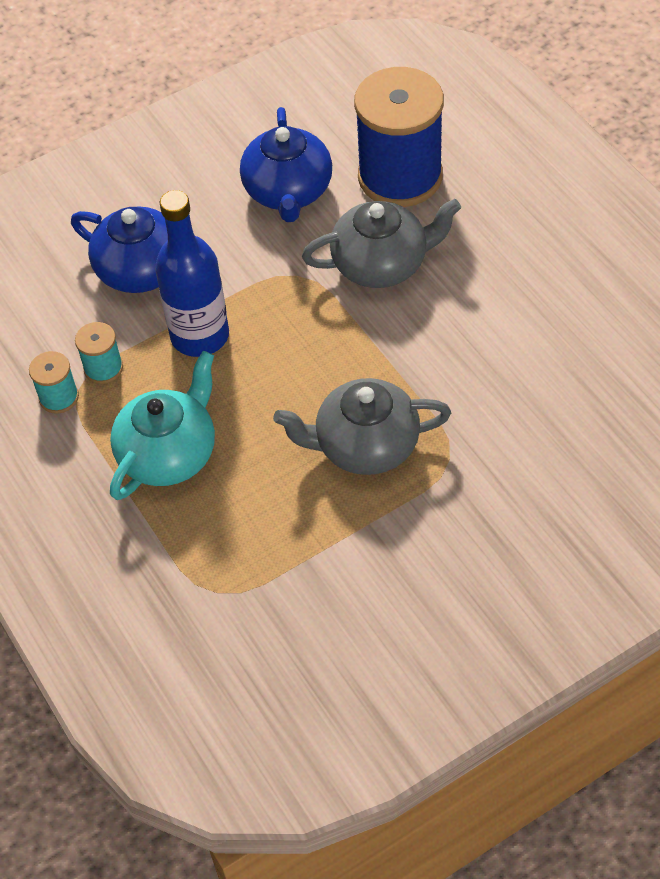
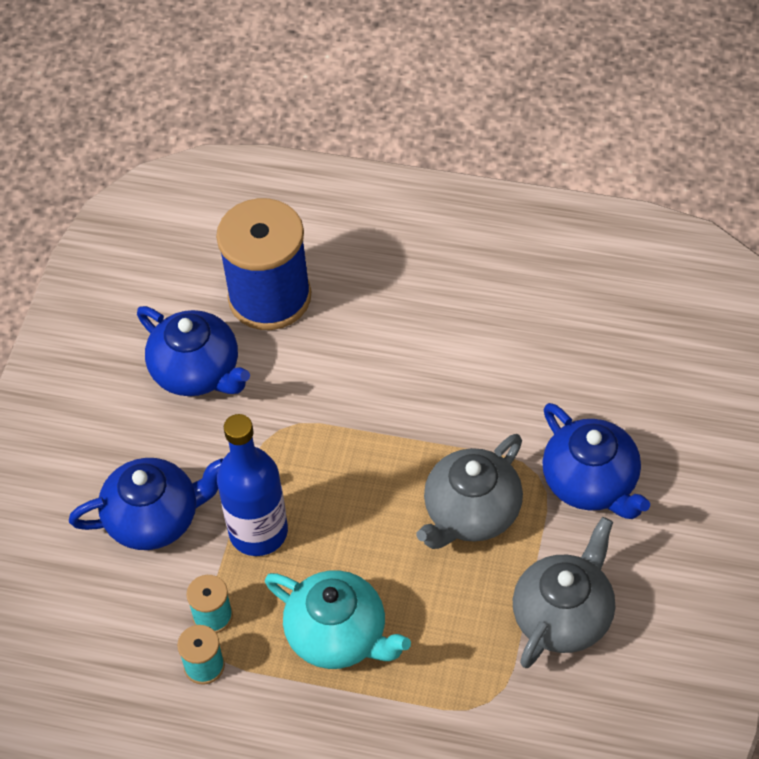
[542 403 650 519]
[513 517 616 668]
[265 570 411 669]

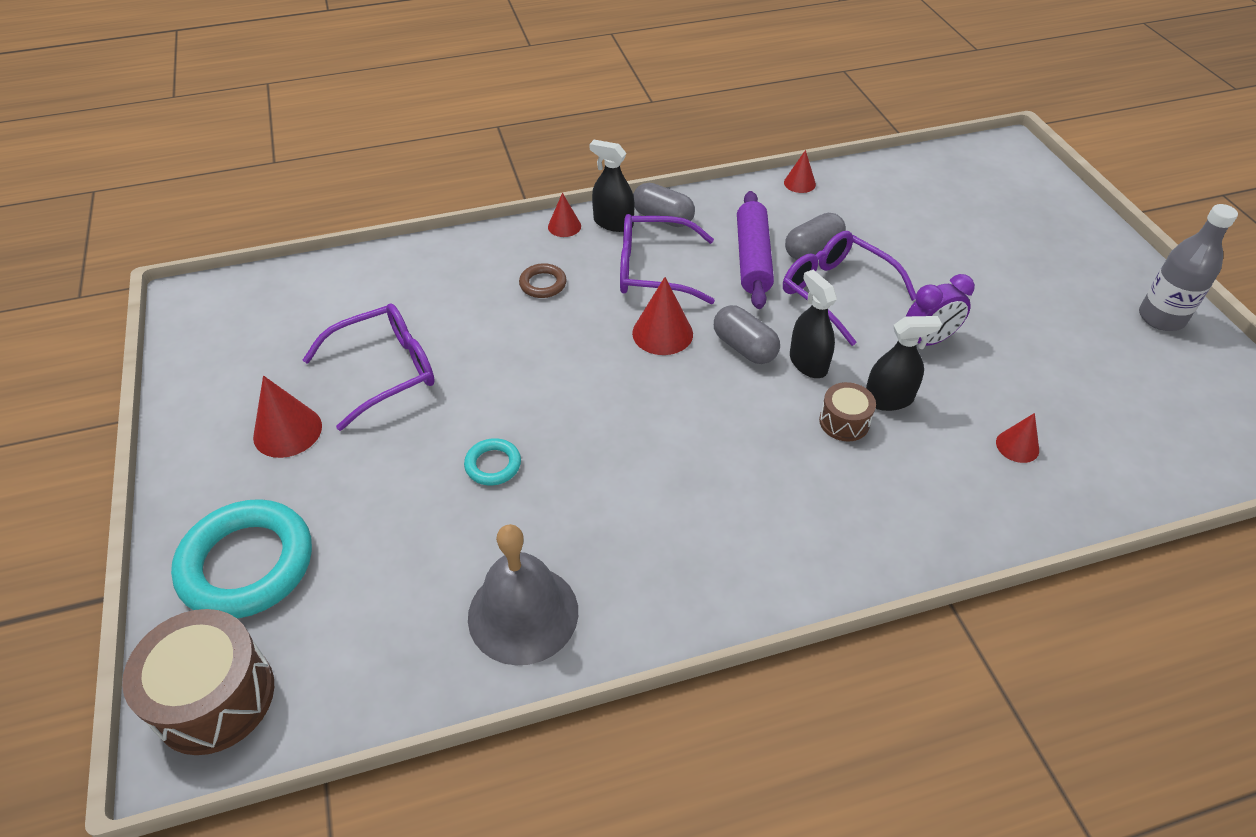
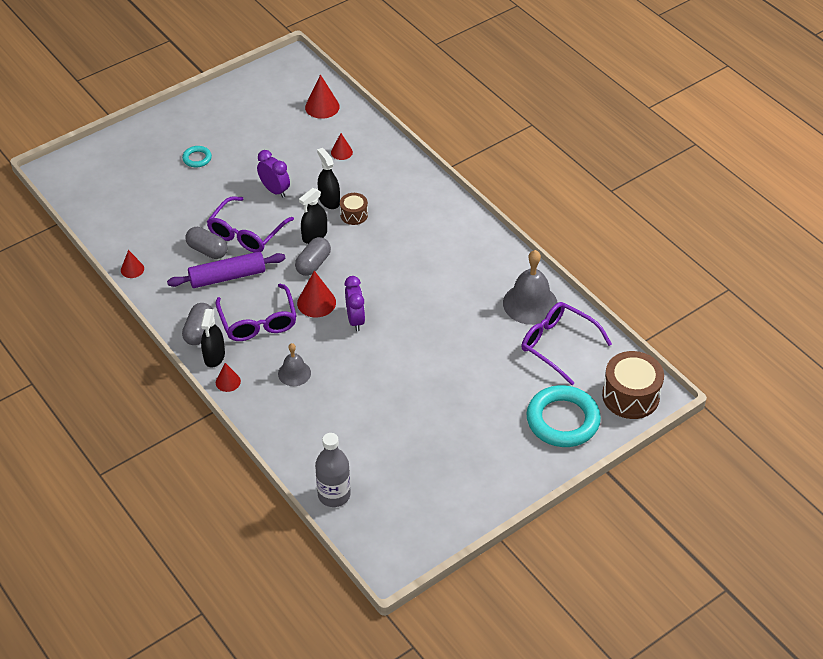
[344 276 365 331]
[305 74 340 119]
[521 302 612 385]
[182 146 212 167]
[315 433 351 507]
[278 343 311 386]

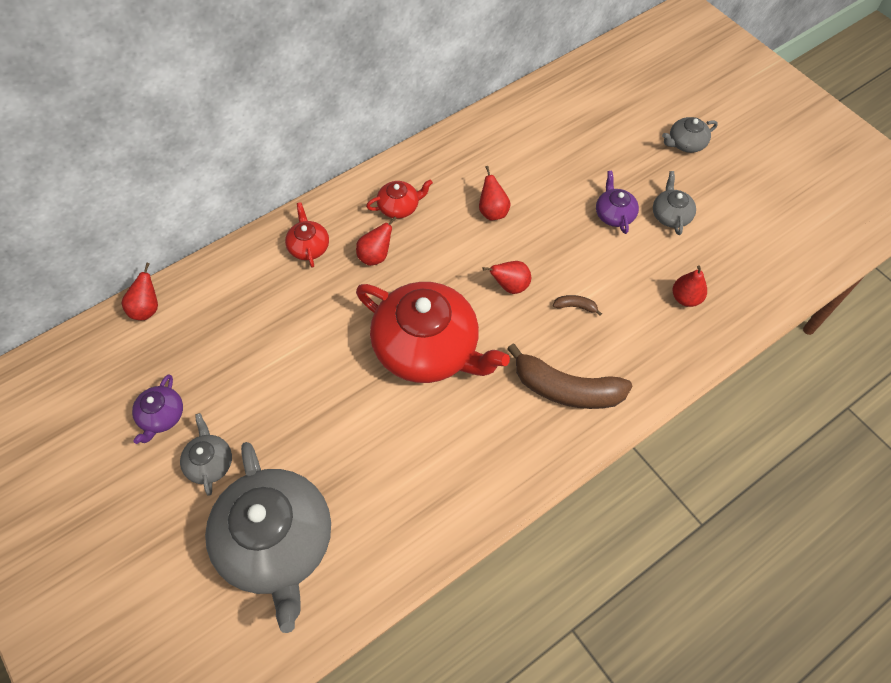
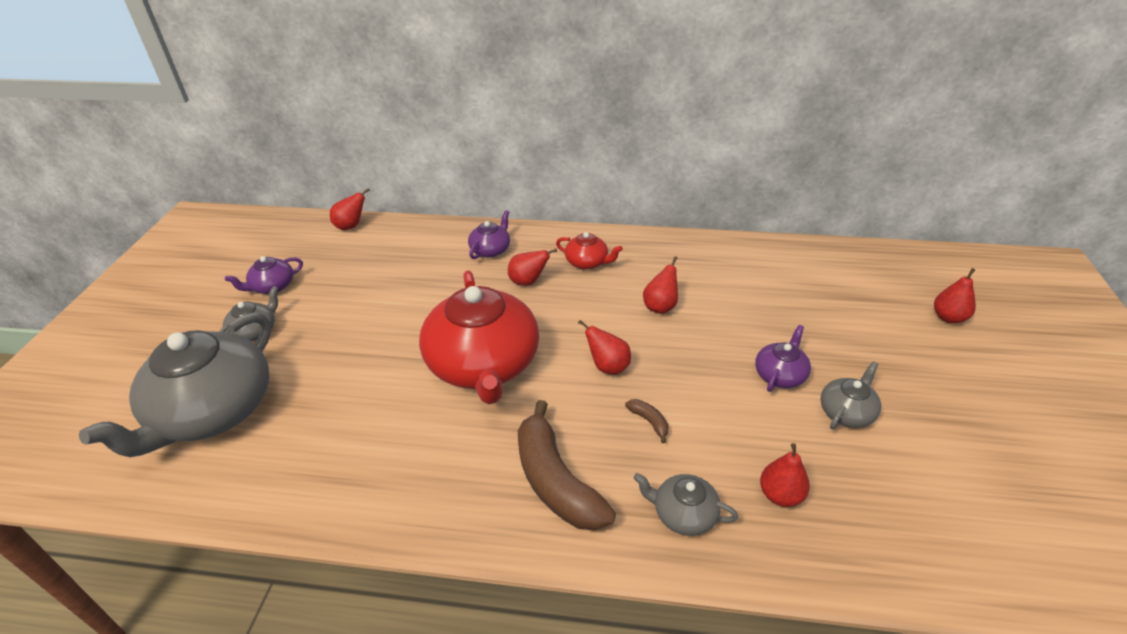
[934 268 976 324]
[634 473 738 536]
[468 210 510 259]

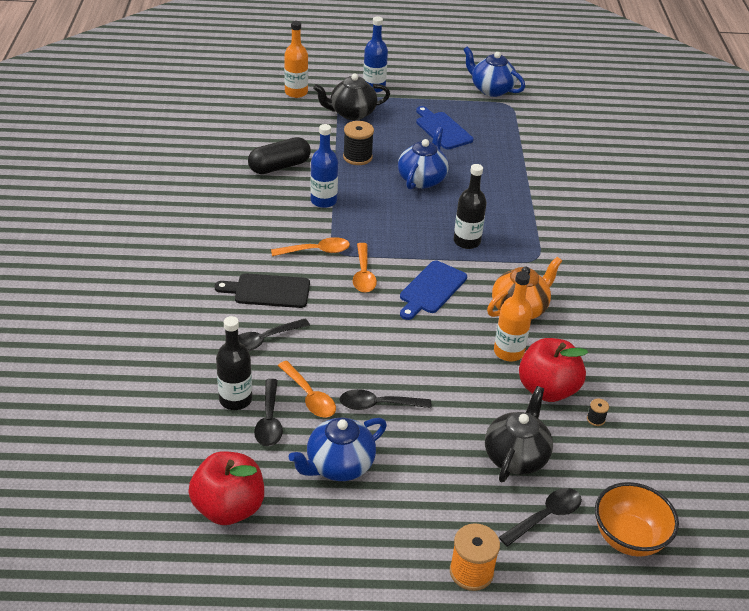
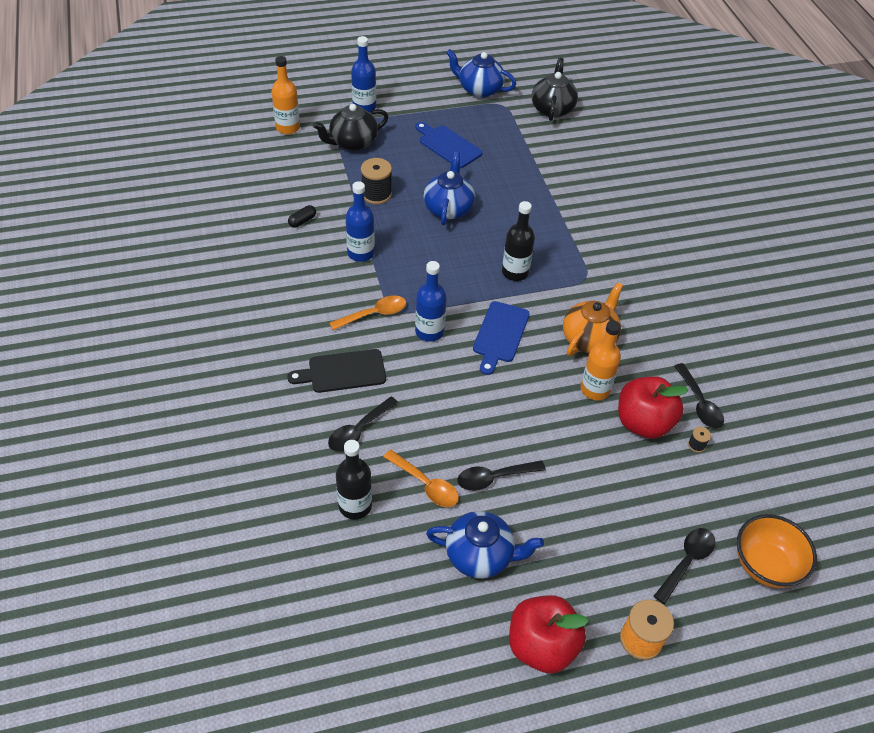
[509 595 588 673]
[674 363 724 429]
[532 58 578 121]
[415 261 447 342]
[426 511 544 579]
[288 205 316 228]

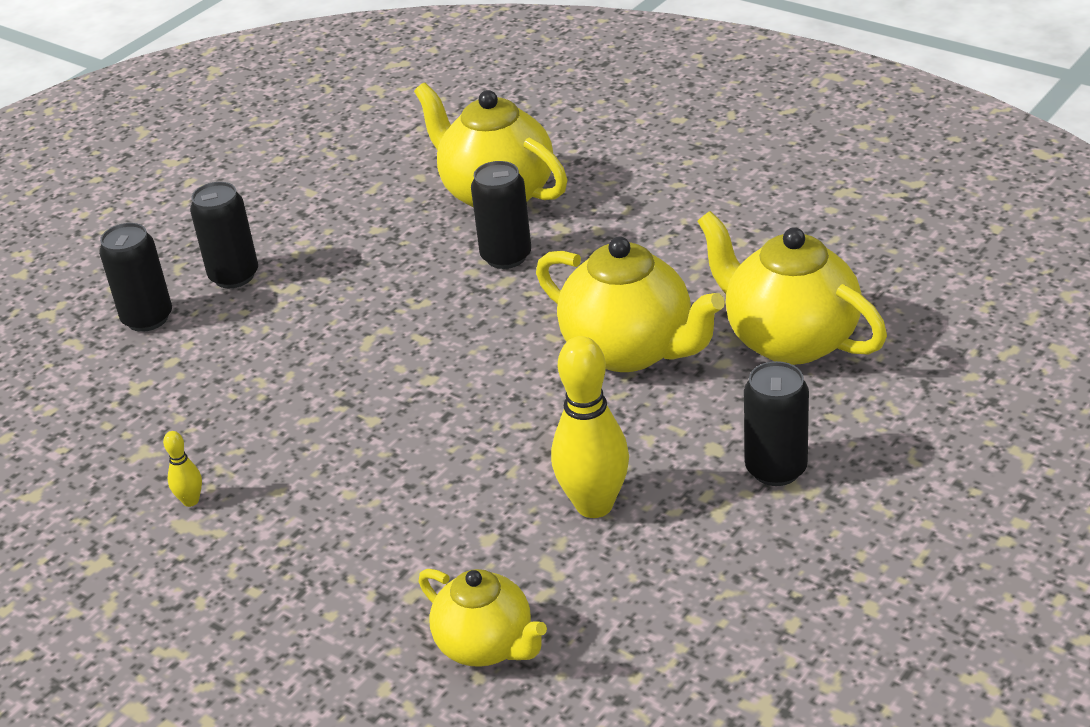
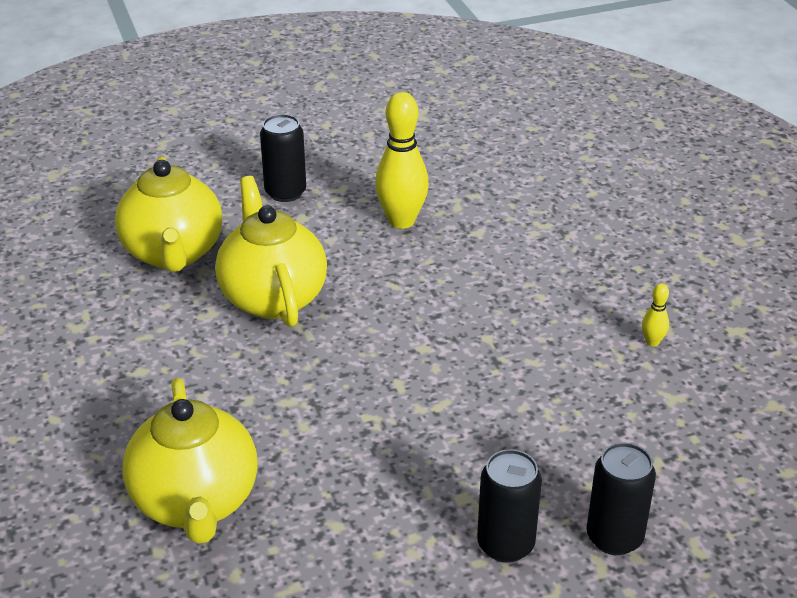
[418 569 547 667] (first image)
[471 161 531 269] (first image)

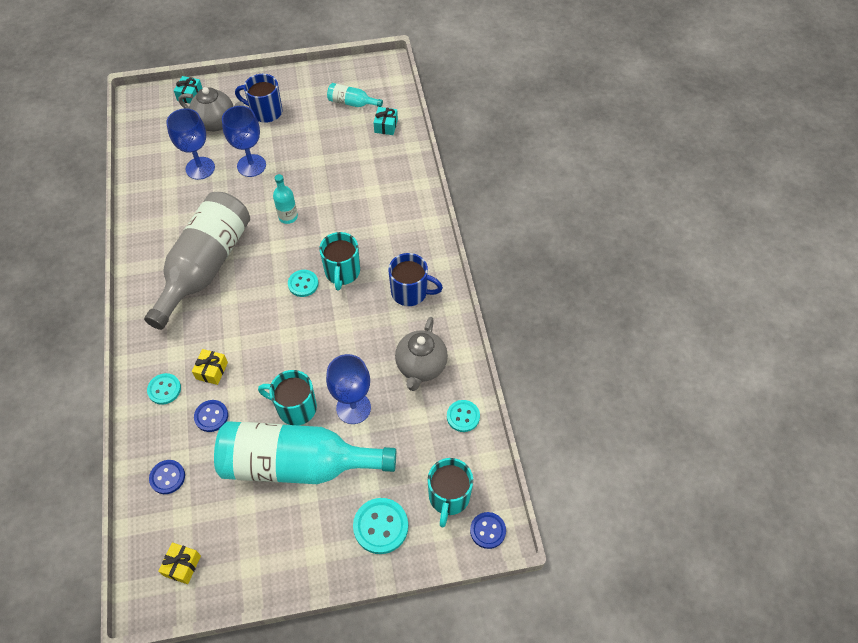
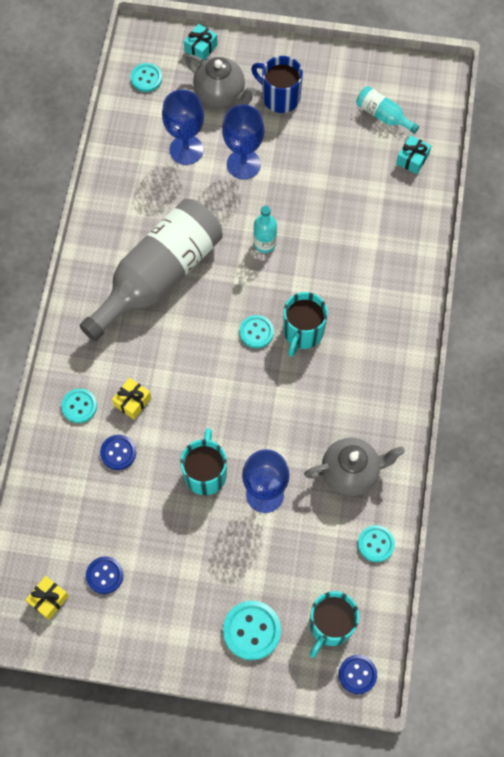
[214 421 396 484] (first image)
[388 253 443 306] (first image)
[130 63 162 92]
[86 556 123 594]
[180 428 227 495]
[304 438 405 496]

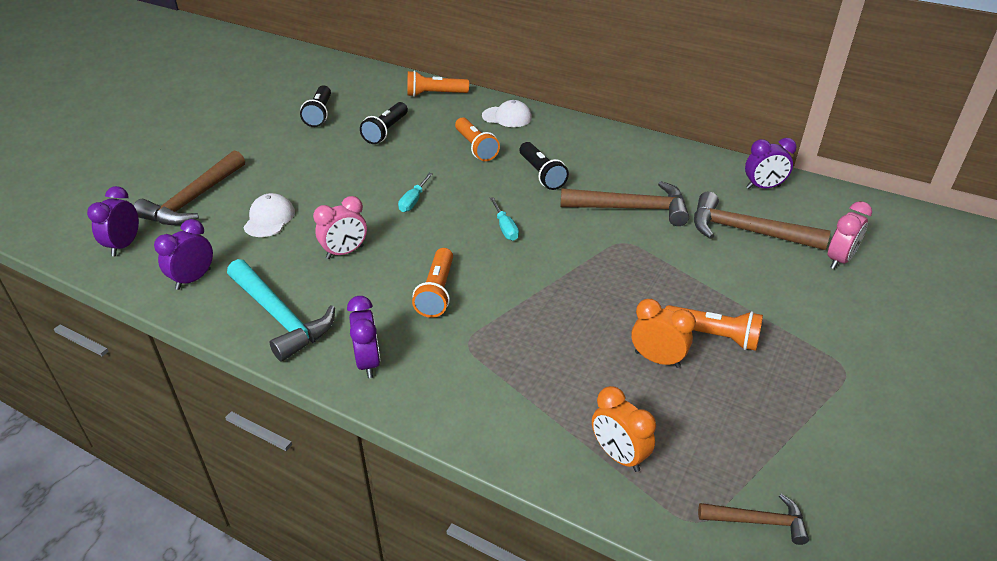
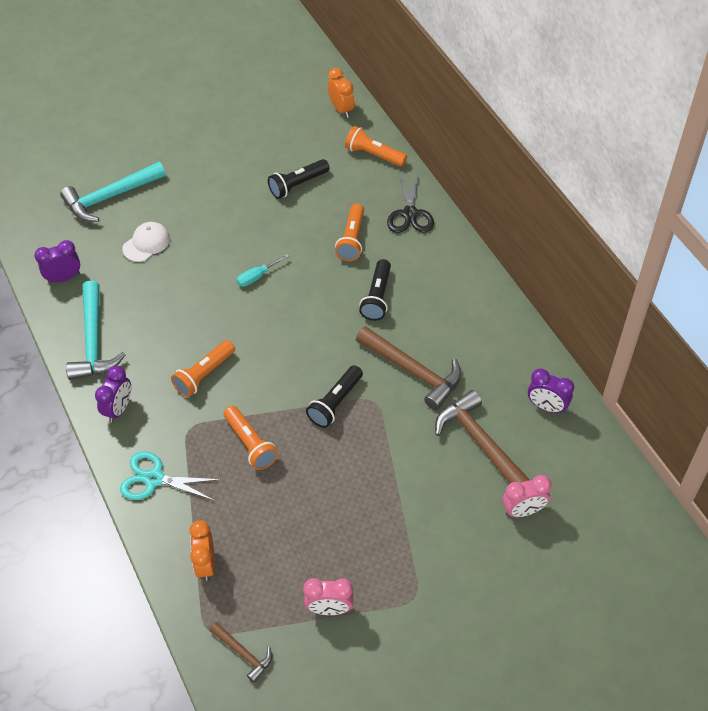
[87 186 139 256] (first image)
[489 197 519 241] (first image)
[120 451 222 501]
[306 365 363 428]
[303 578 353 615]
[328 68 355 118]
[224 406 278 470]
[387 172 434 233]
[60 162 166 222]

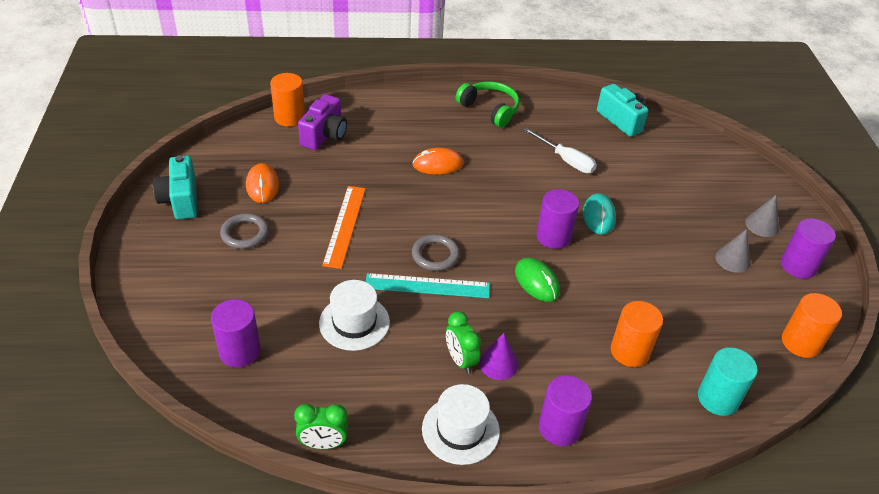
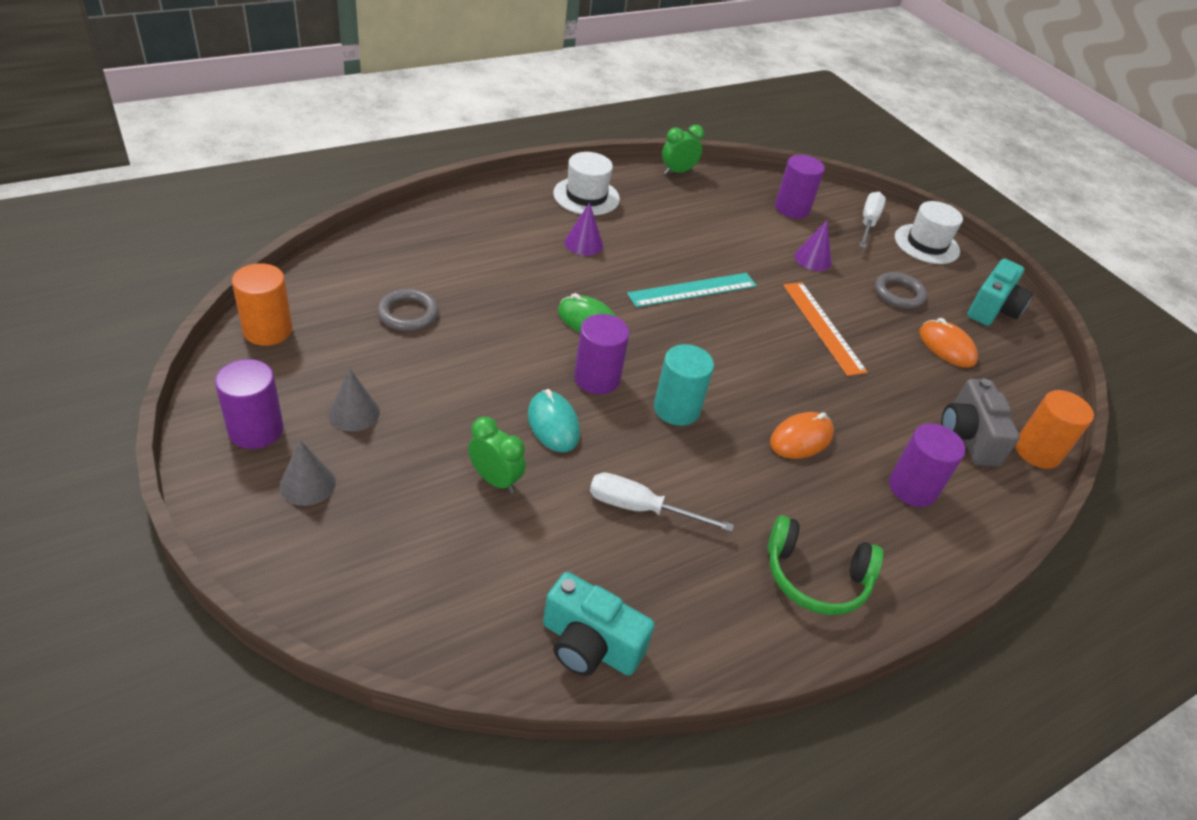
[611 301 663 367] (first image)
[794 221 832 271]
[859 192 886 248]
[895 201 963 264]
[378 289 439 331]
[468 417 526 493]
[889 423 965 507]
[654 344 714 426]
[941 379 1020 467]
[967 259 1033 326]

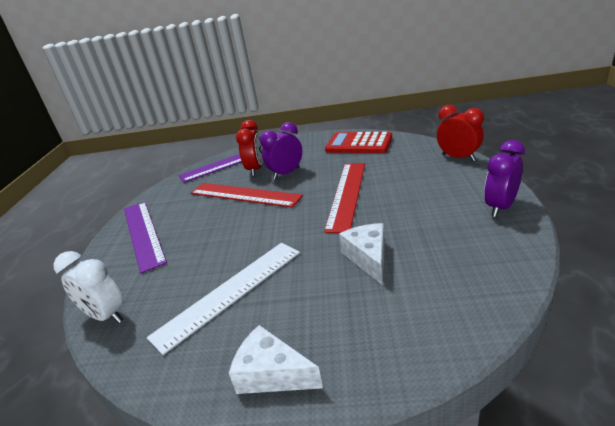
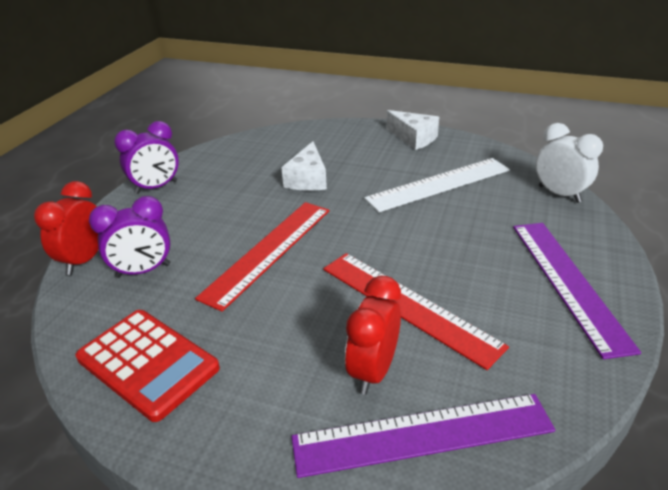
[89 196 171 278]
[34 181 99 275]

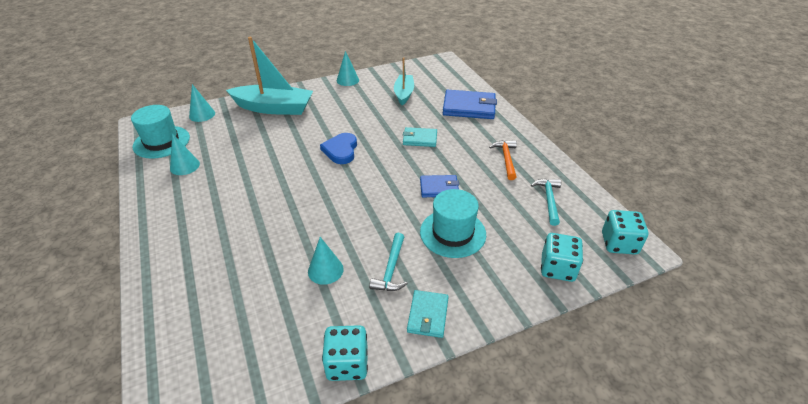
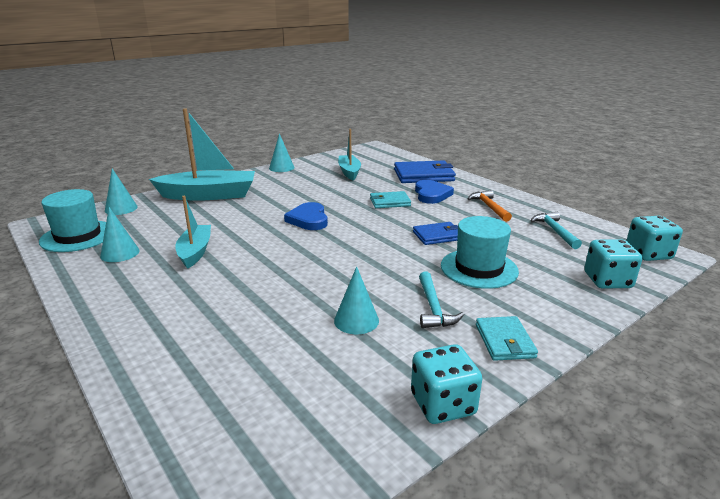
[175 196 211 269]
[415 180 454 204]

